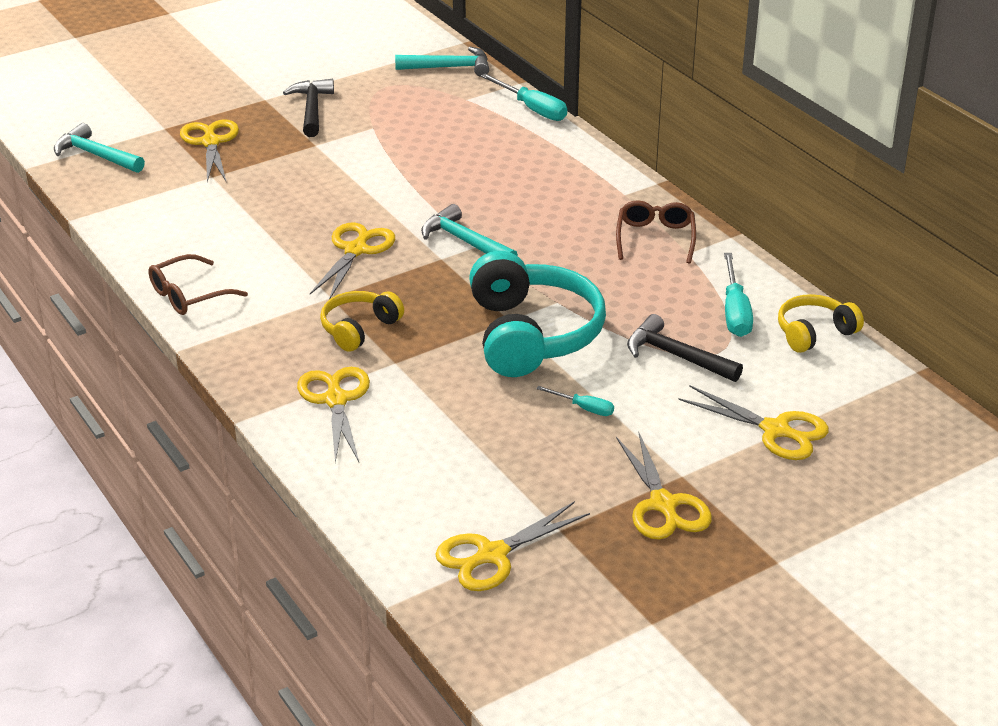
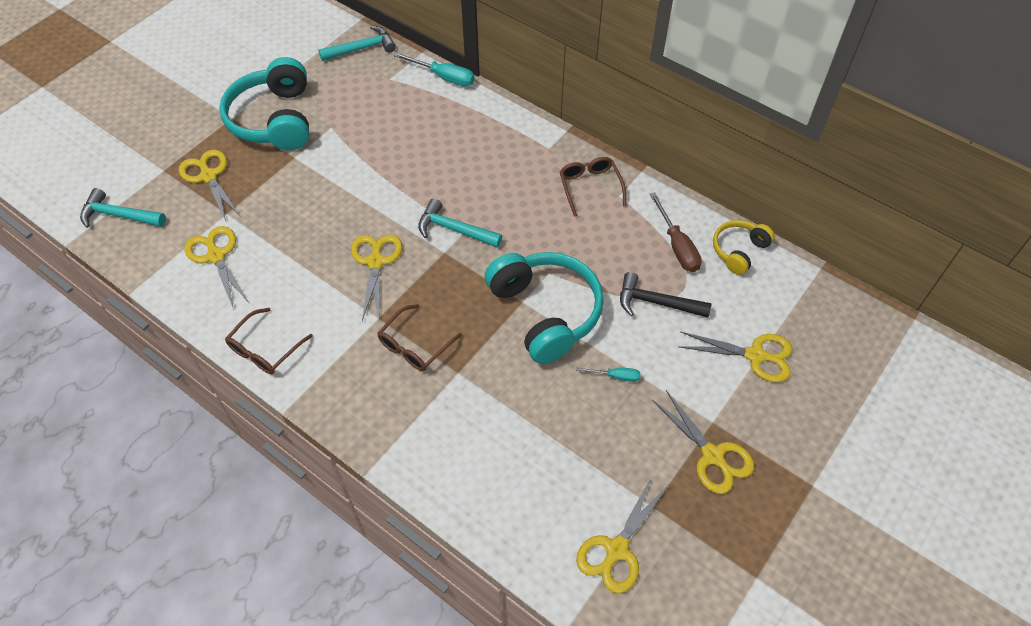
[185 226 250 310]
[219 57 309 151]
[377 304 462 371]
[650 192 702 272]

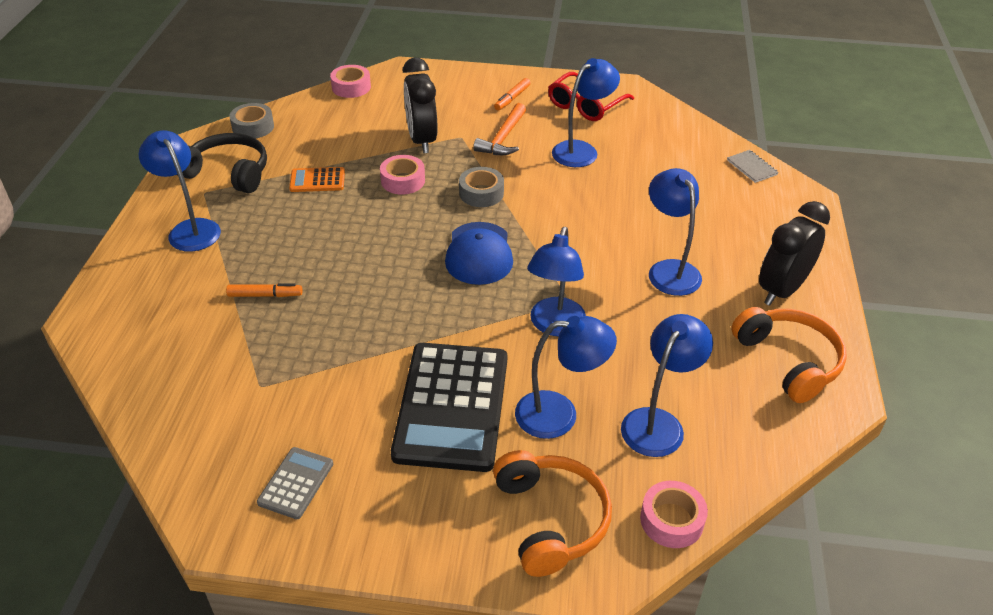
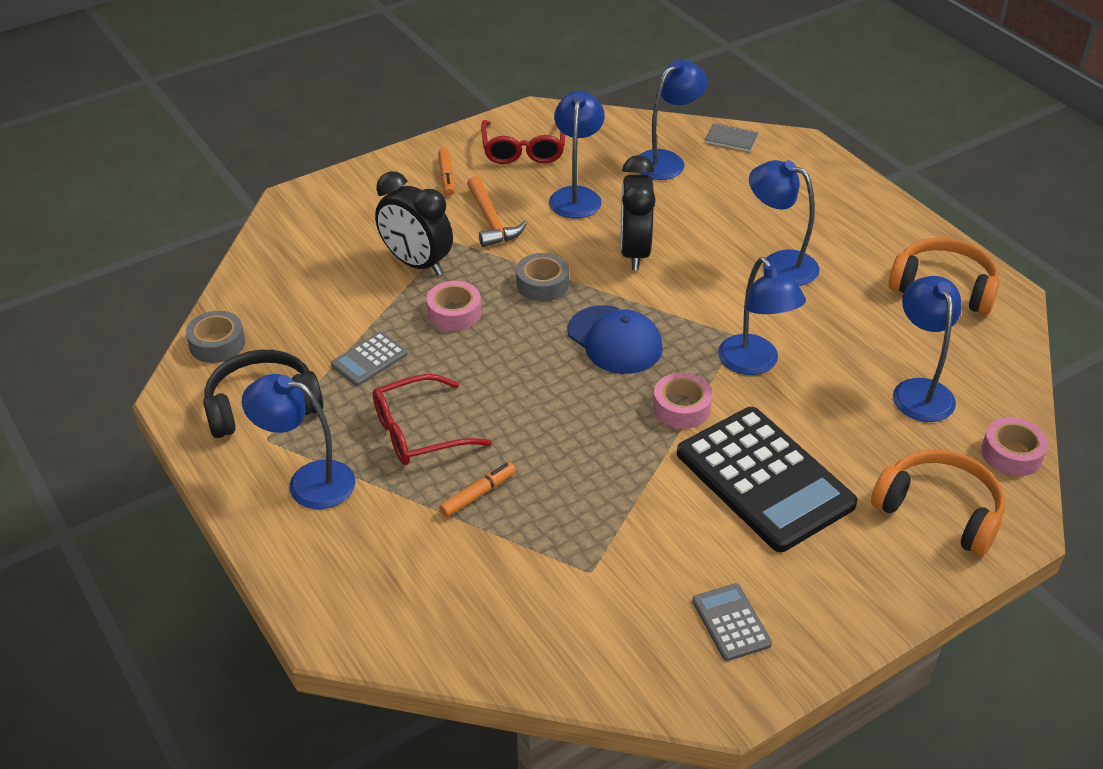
[373 374 492 465]
[653 373 712 429]
[639 60 708 180]
[620 155 656 270]
[331 332 408 386]

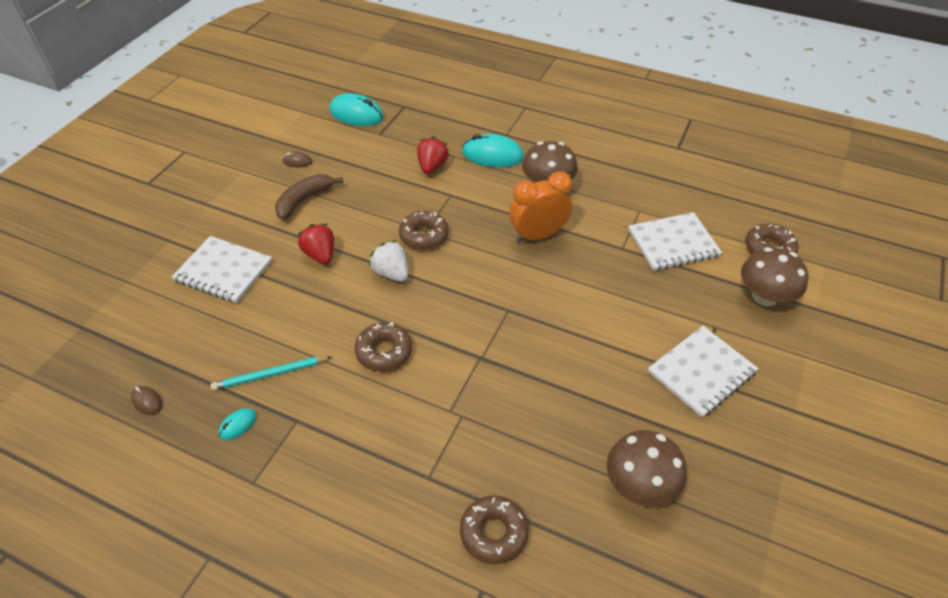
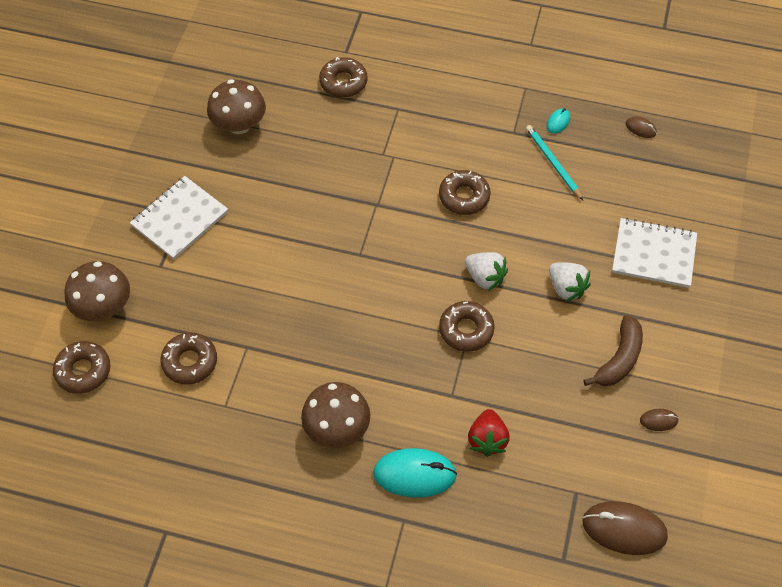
[509 171 572 243] (first image)
[160 332 217 385]
[549 262 591 302]
[582 501 668 555]
[526 125 583 200]

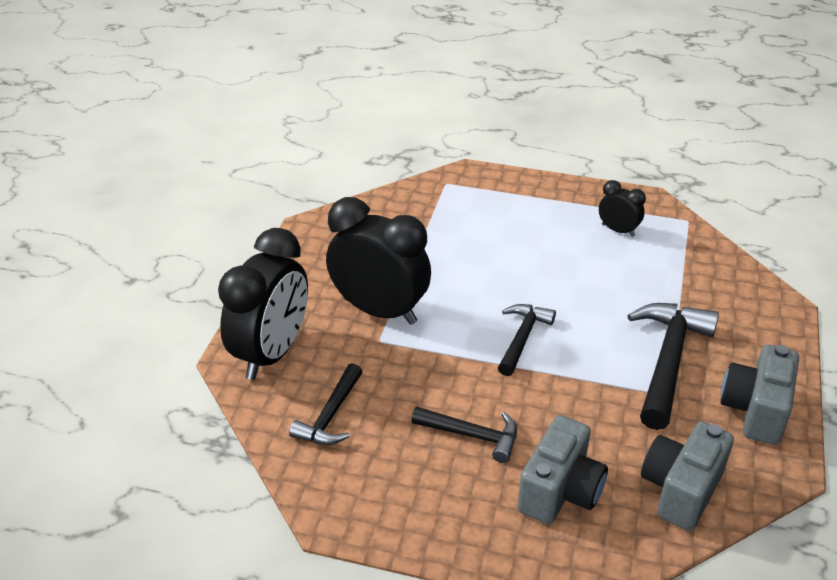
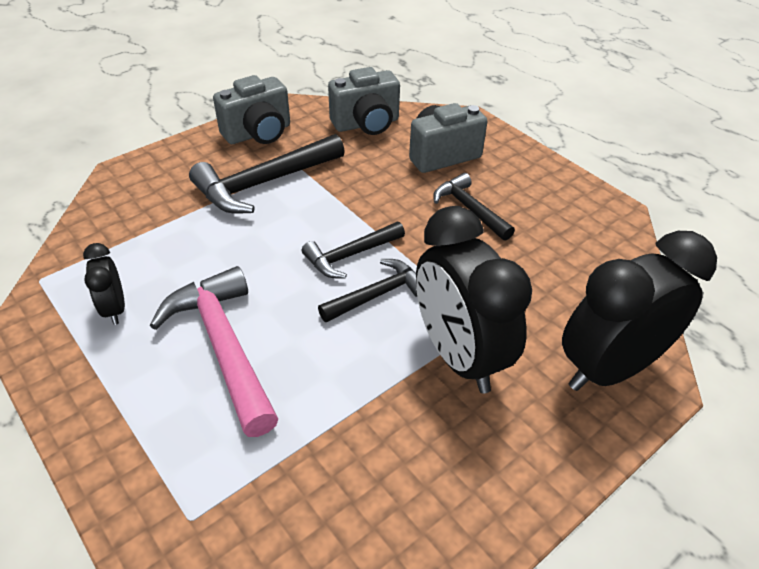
[149 266 278 437]
[318 259 417 322]

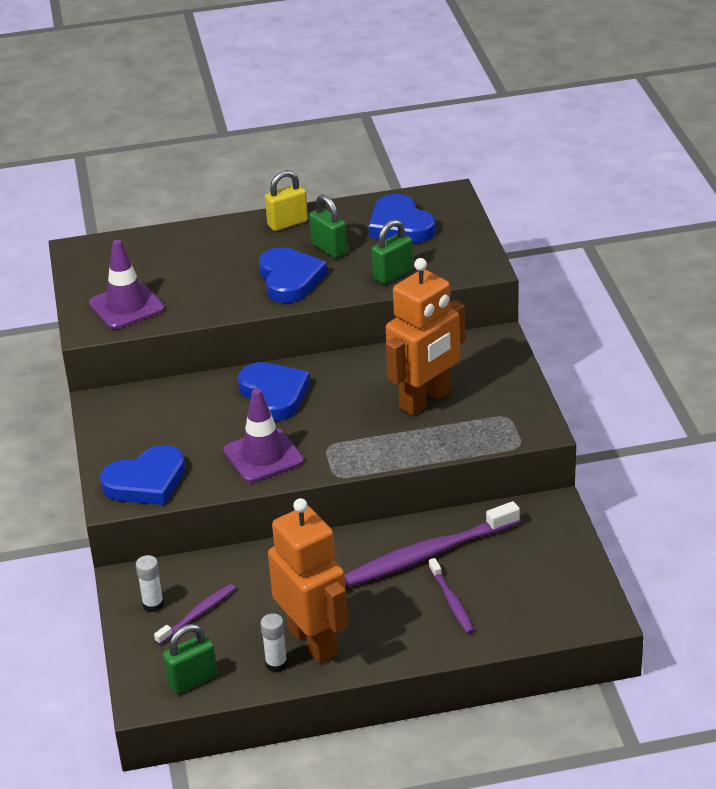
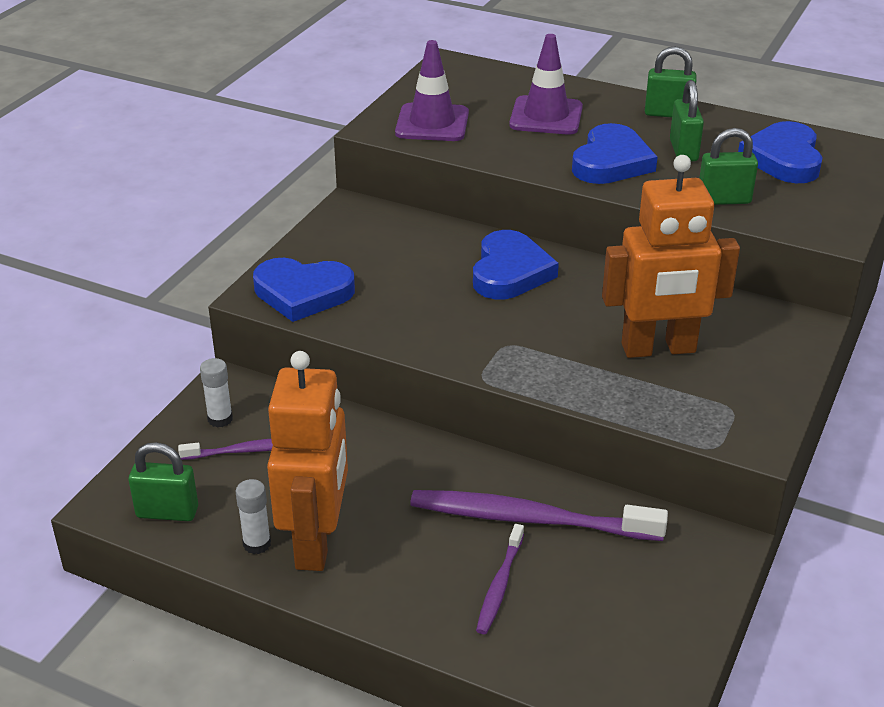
[509 34 583 135]
[645 46 697 117]

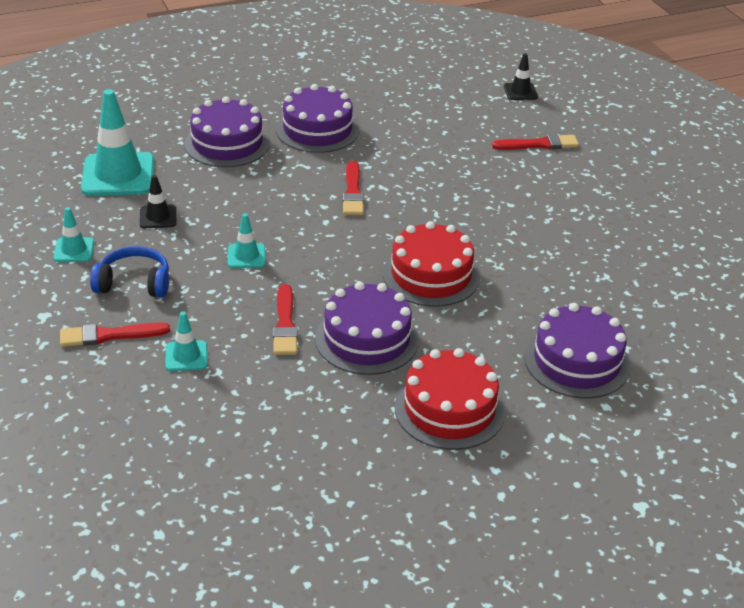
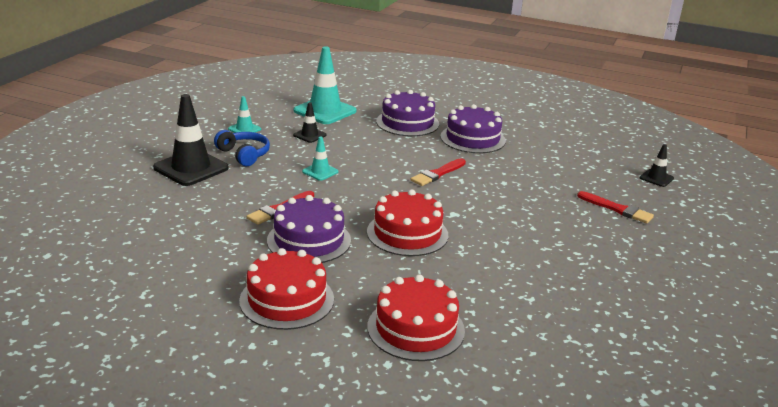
[166 311 208 371] (first image)
[153 94 229 186]
[367 274 465 361]

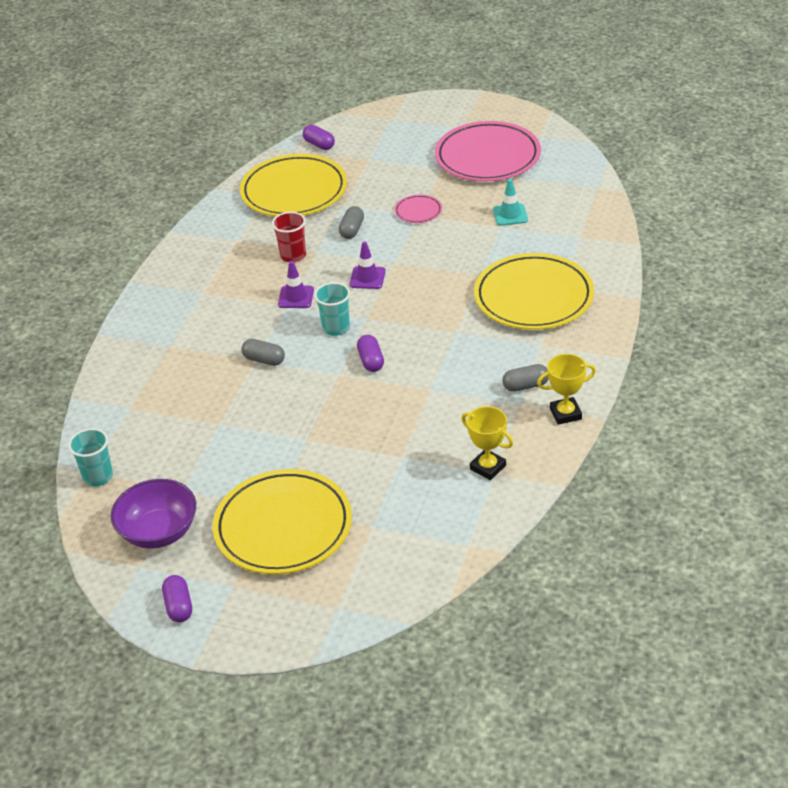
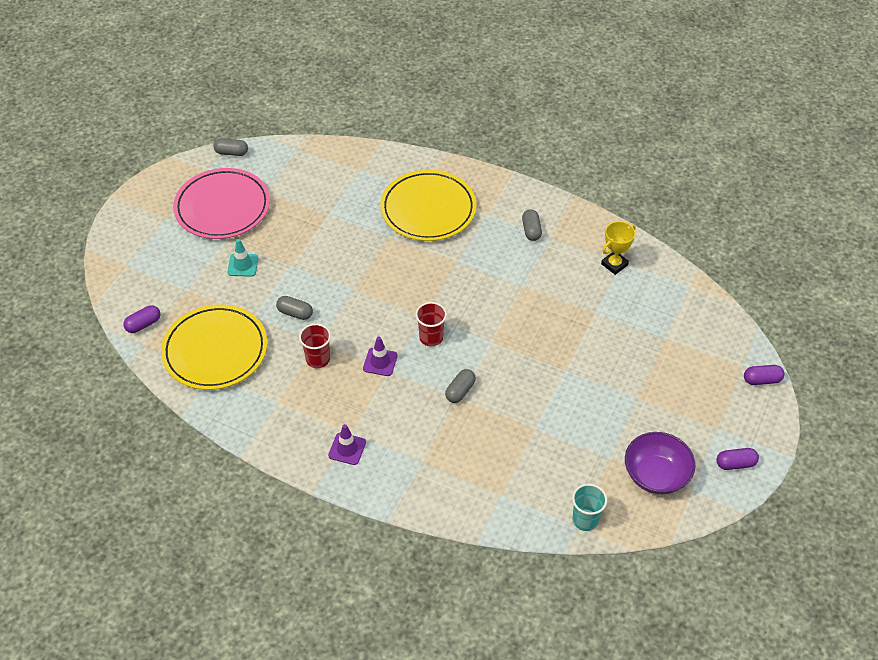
[213 469 352 574] (first image)
[394 195 442 223] (first image)
[537 354 596 425] (first image)
[214 138 248 156]
[328 424 366 465]
[744 365 784 385]
[228 239 258 277]
[415 302 447 346]

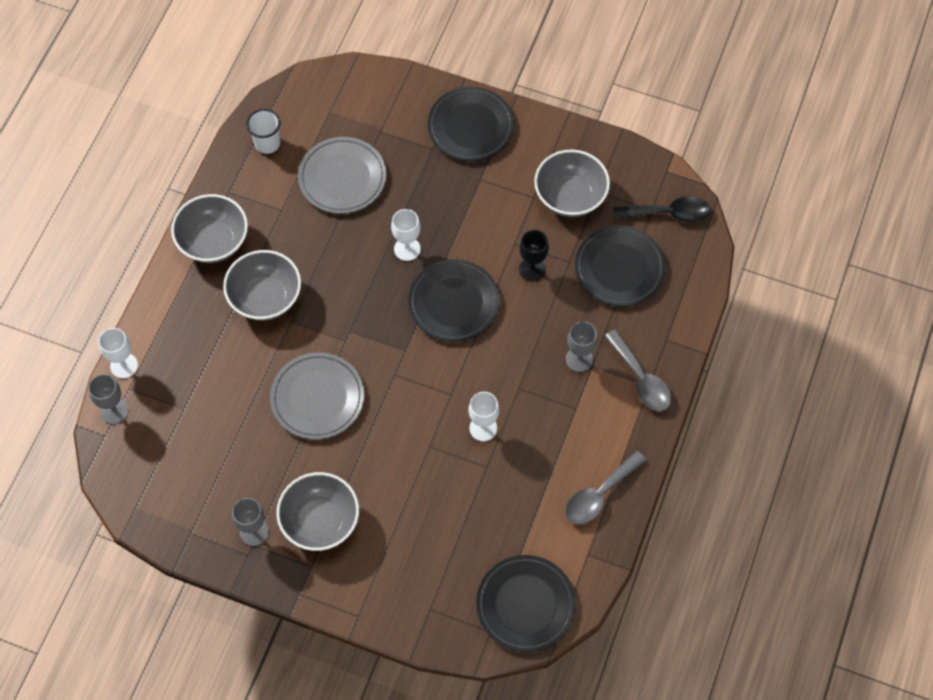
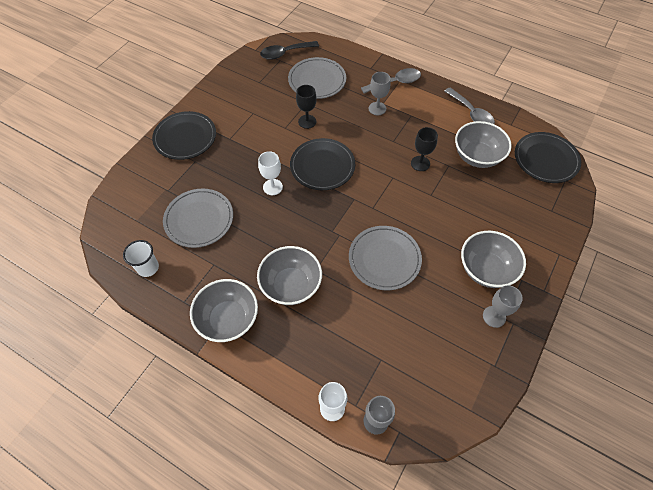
[455 121 512 168]
[411 127 438 171]
[288 57 346 99]
[260 41 319 60]

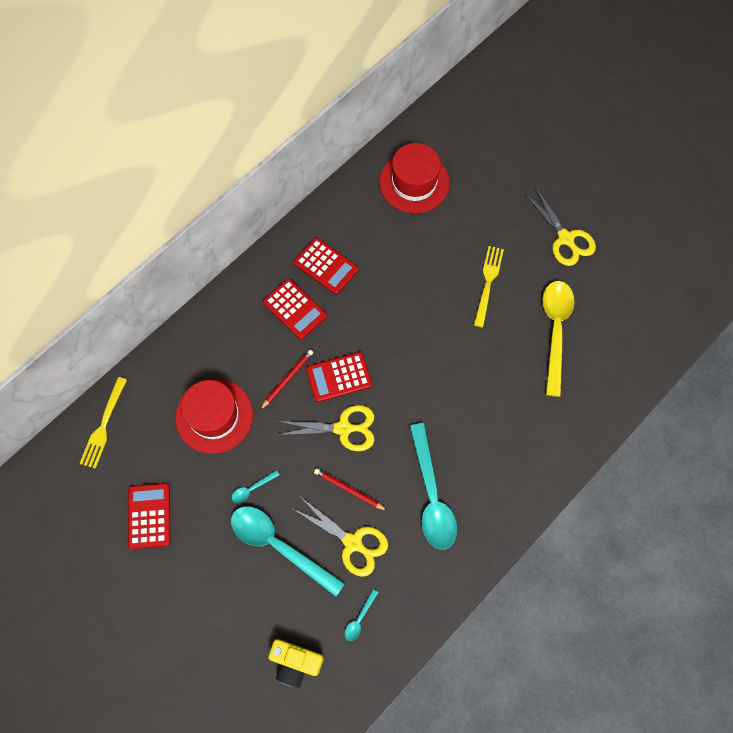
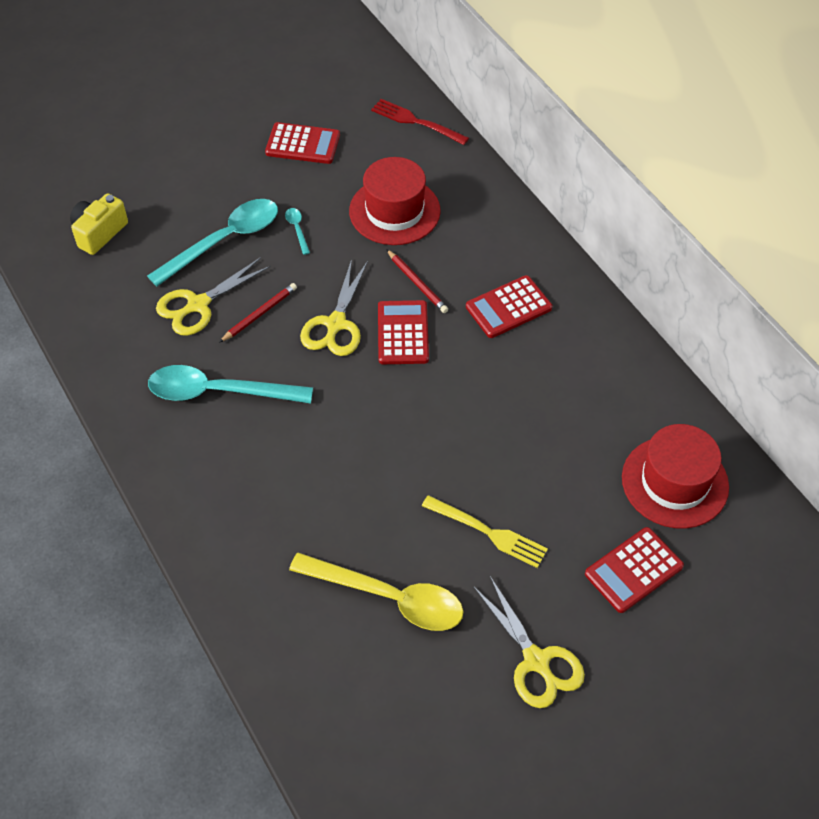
[345 589 379 641] (first image)
[585 527 684 613]
[371 99 469 145]
[473 576 585 708]

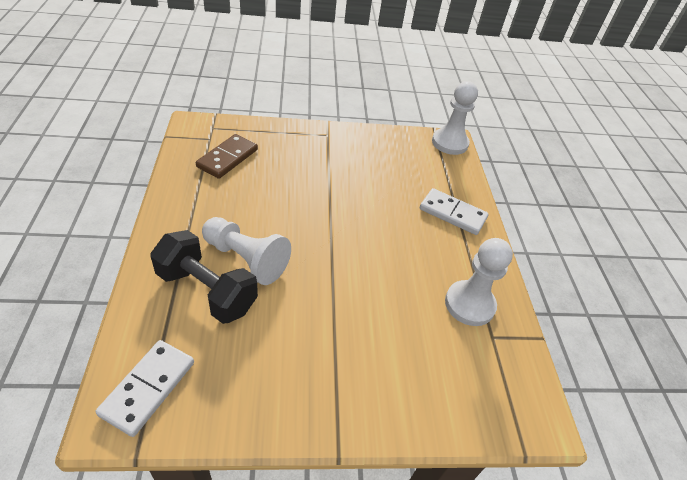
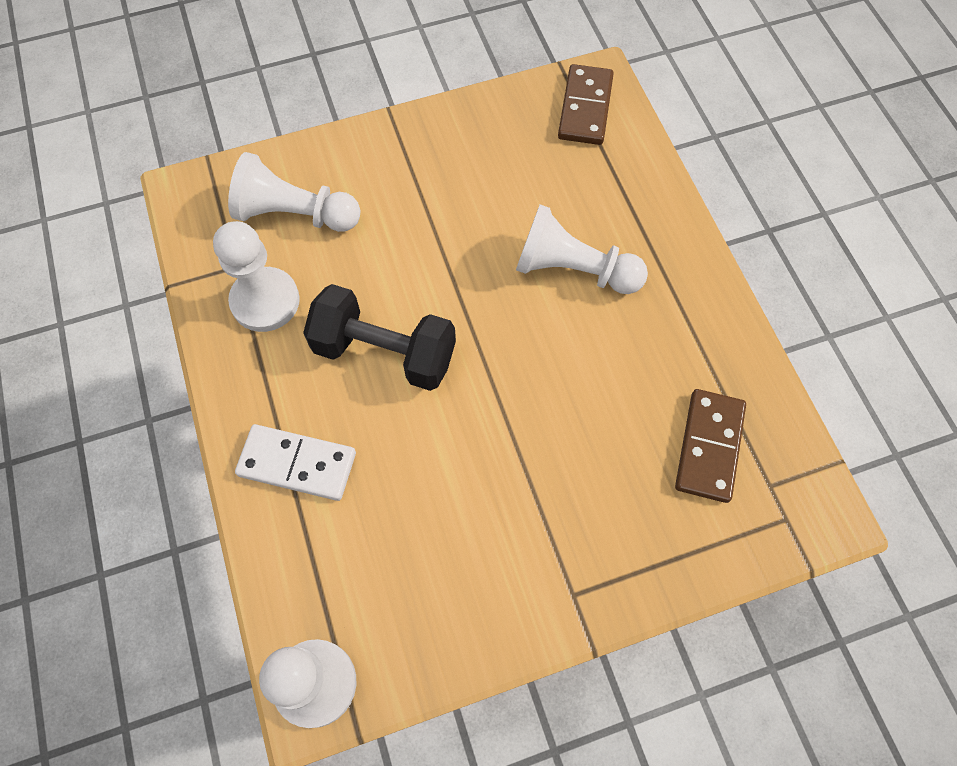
[228 152 361 232]
[303 284 456 391]
[558 64 614 145]

